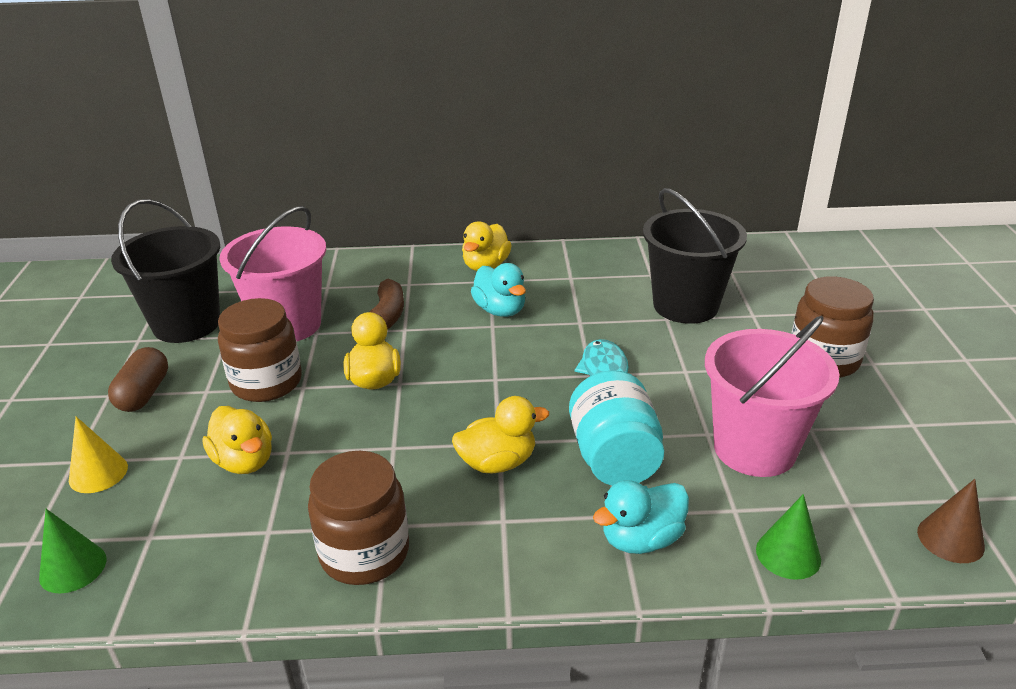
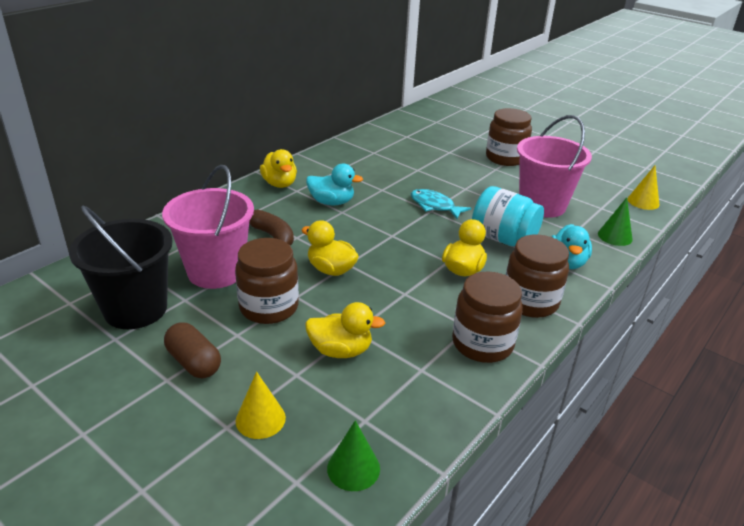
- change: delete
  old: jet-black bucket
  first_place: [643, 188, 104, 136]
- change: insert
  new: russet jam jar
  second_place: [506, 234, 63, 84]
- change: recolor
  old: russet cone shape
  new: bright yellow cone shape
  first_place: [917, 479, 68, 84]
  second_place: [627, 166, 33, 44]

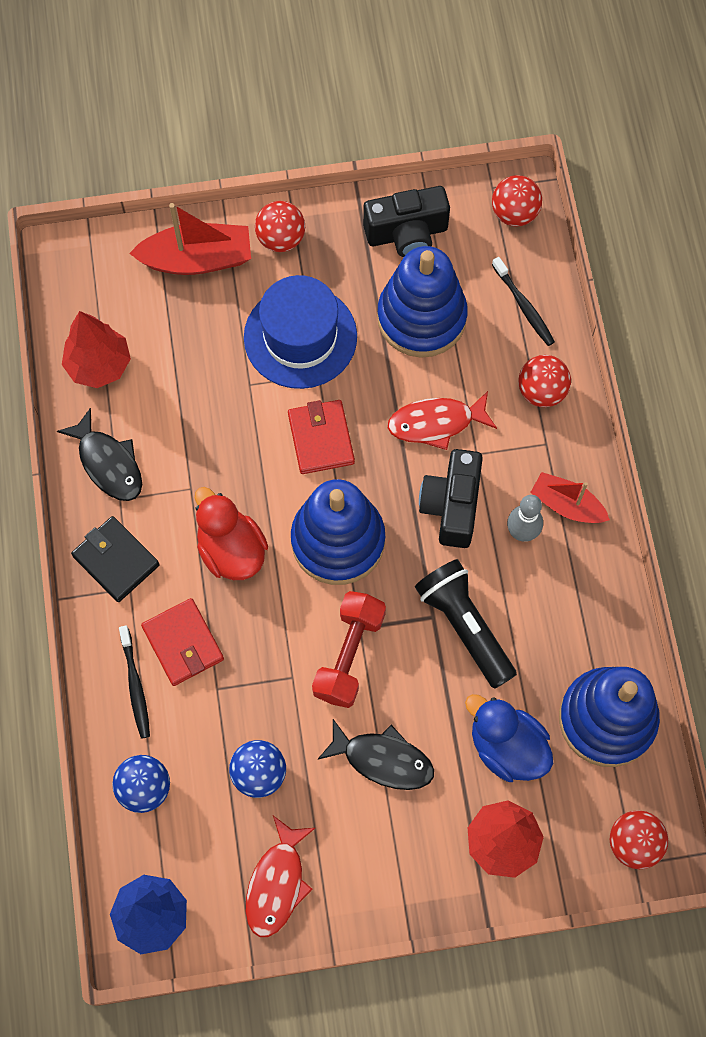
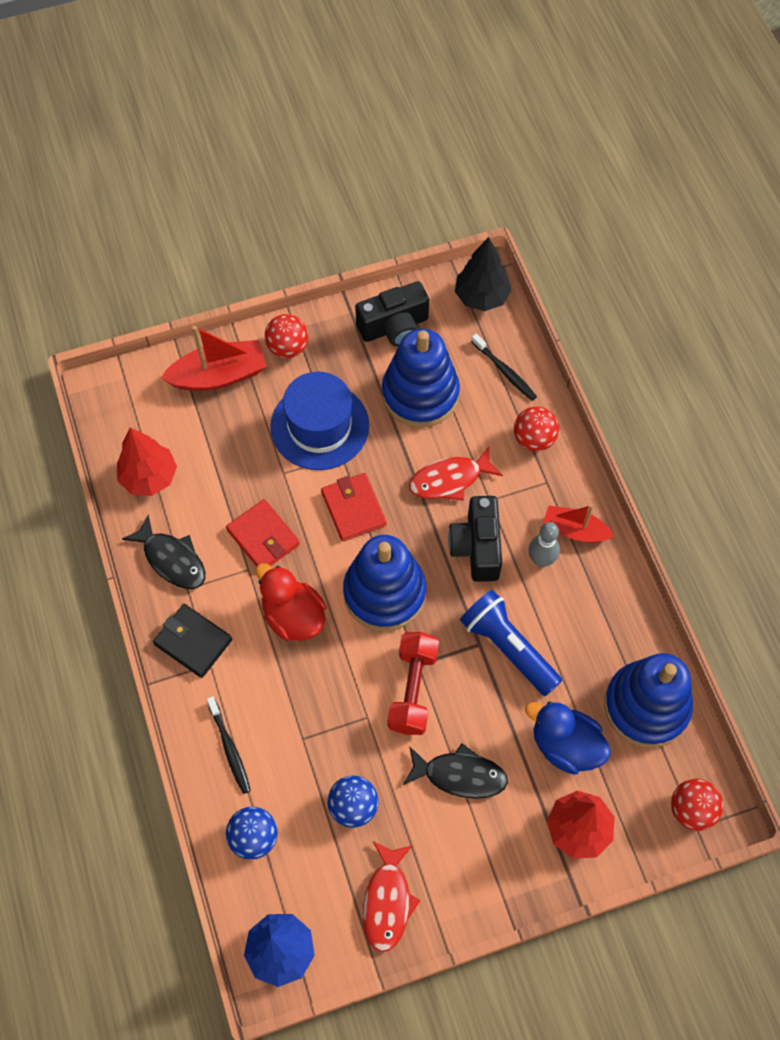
- change: move
  old: scarlet card wallet
  first_place: [141, 598, 83, 88]
  second_place: [226, 499, 74, 68]
- change: replace
  old: scarlet play ball
  new: jet-black tree
  first_place: [492, 175, 50, 52]
  second_place: [455, 237, 57, 74]
- change: recolor
  old: jet-black pocket torch
  new: blue pocket torch
  first_place: [415, 559, 102, 130]
  second_place: [460, 590, 102, 106]

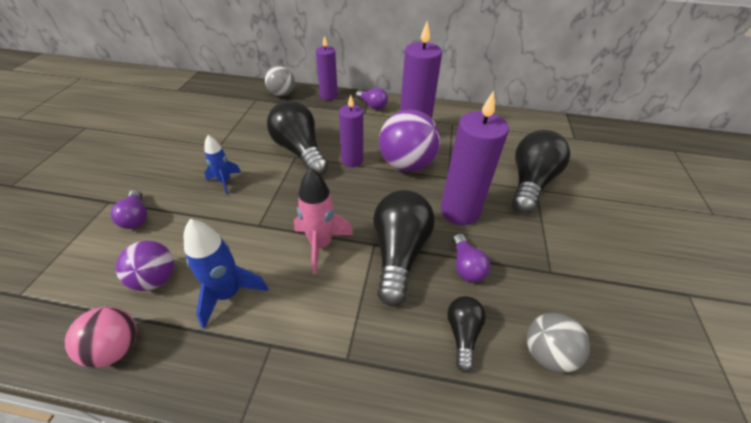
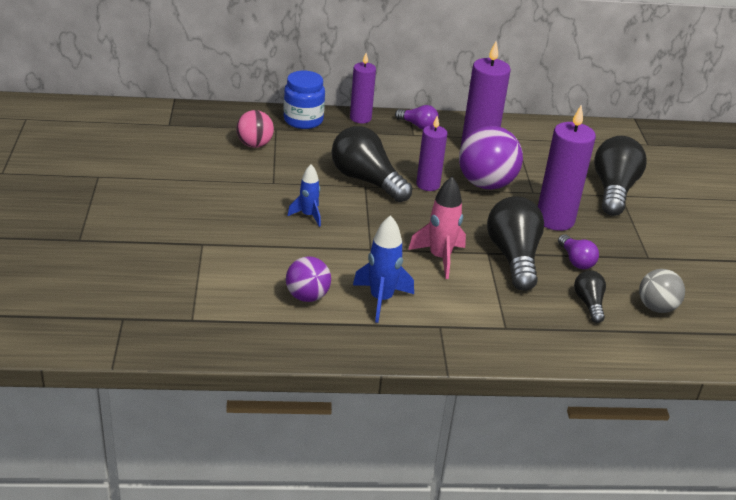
- change: delete
  old: purple light bulb
  first_place: [111, 190, 36, 39]
- change: move
  old: pink play ball
  first_place: [65, 306, 72, 62]
  second_place: [236, 110, 38, 38]
- change: replace
  old: ash-grey play ball
  new: blue jam jar
  first_place: [265, 66, 30, 30]
  second_place: [283, 71, 42, 58]

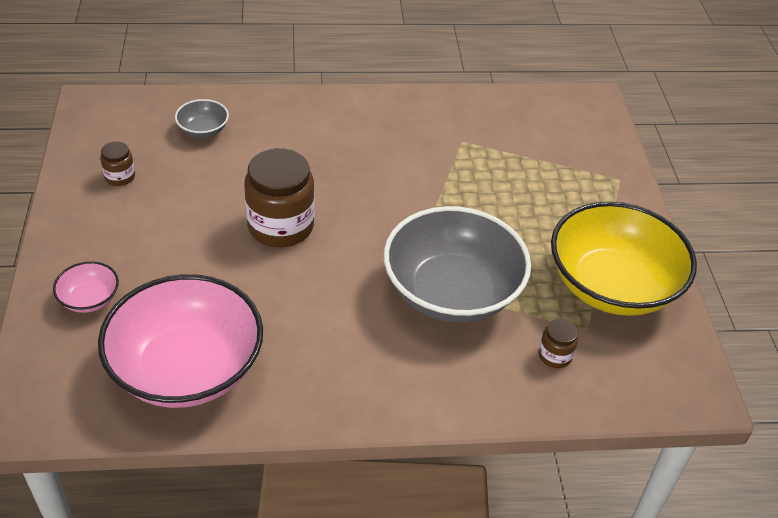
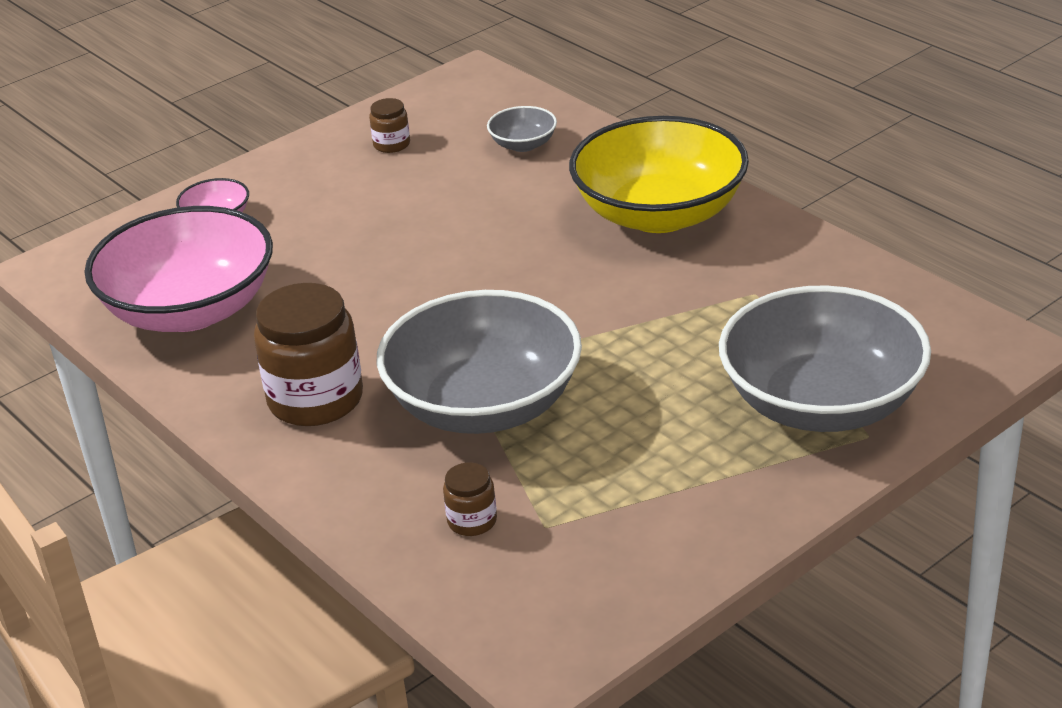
- change: insert
  new: ash-grey bowl
  second_place: [719, 285, 212, 147]
- change: move
  old: russet jam jar
  first_place: [244, 148, 70, 99]
  second_place: [254, 283, 109, 143]
- change: move
  old: bright yellow bowl
  first_place: [551, 202, 146, 114]
  second_place: [569, 116, 180, 117]

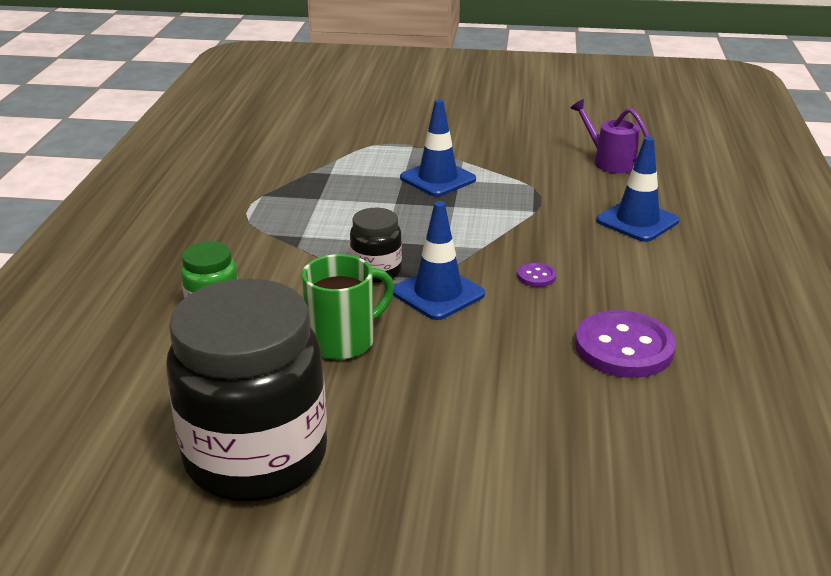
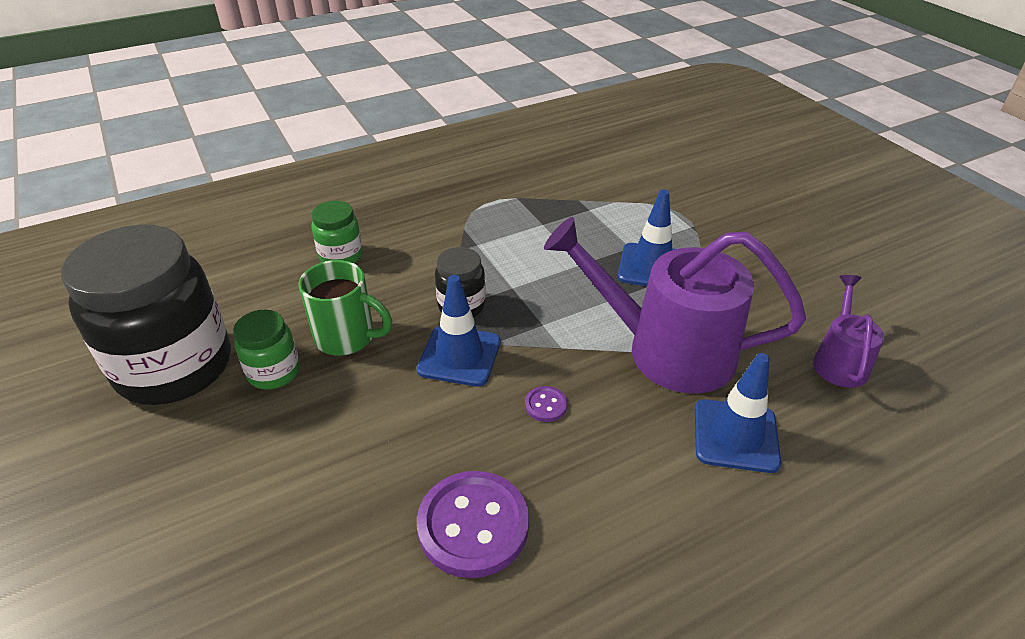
- change: insert
  new: emerald jam jar
  second_place: [233, 310, 67, 80]
- change: insert
  new: purple watering pot
  second_place: [544, 217, 262, 176]

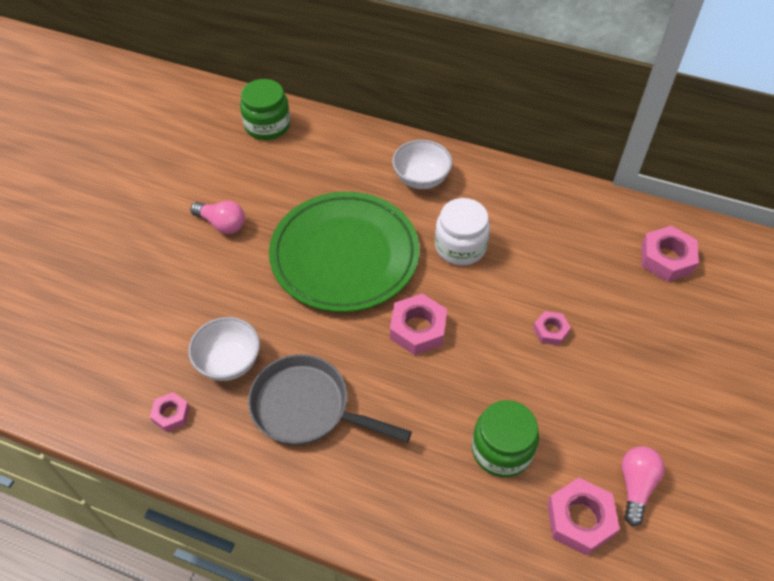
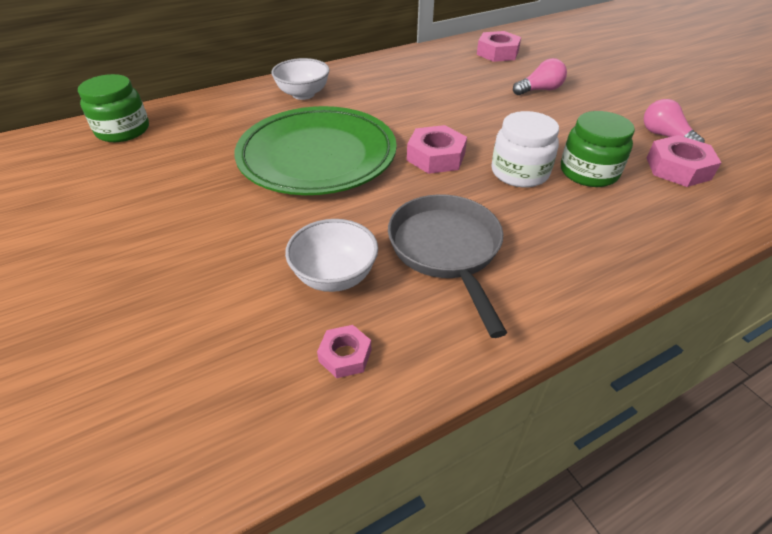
- change: delete
  old: pink hex nut
  first_place: [533, 311, 38, 34]
- change: move
  old: pink light bulb
  first_place: [190, 201, 55, 33]
  second_place: [513, 58, 54, 37]
- change: move
  old: snow-white jam jar
  first_place: [435, 198, 55, 67]
  second_place: [492, 111, 67, 76]
- change: rotate
  old: ash-grey pan
  first_place: [248, 354, 164, 91]
  second_place: [388, 194, 119, 144]
  degrees: 105

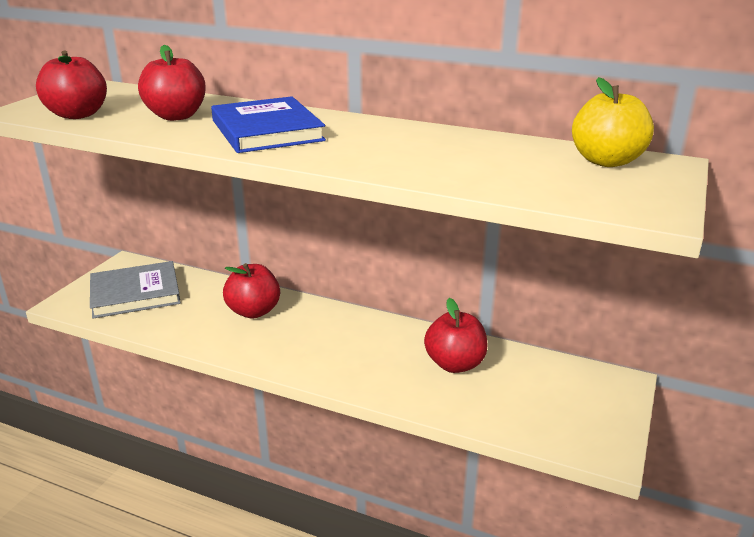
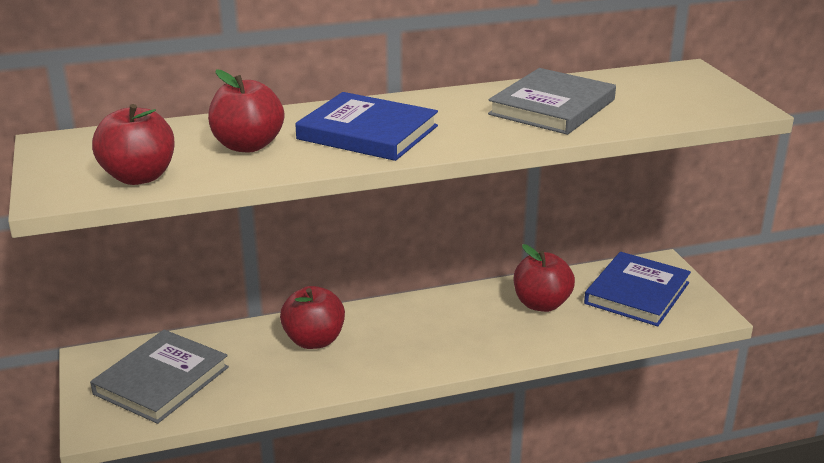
- change: delete
  old: bright yellow toy apple
  first_place: [572, 77, 82, 90]
- change: insert
  new: ash-grey hardback
  second_place: [488, 68, 128, 67]
- change: insert
  new: blue hardback
  second_place: [584, 252, 107, 74]

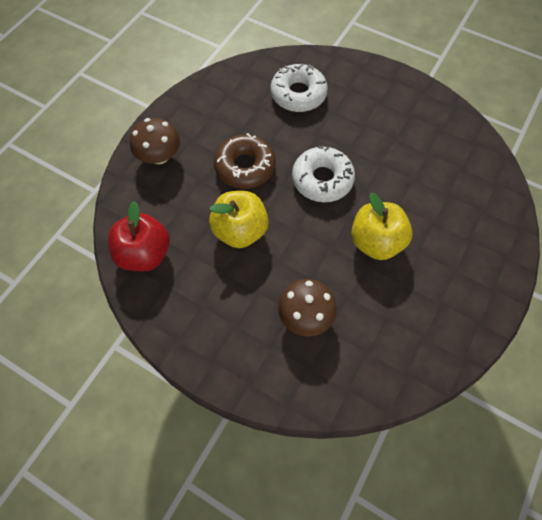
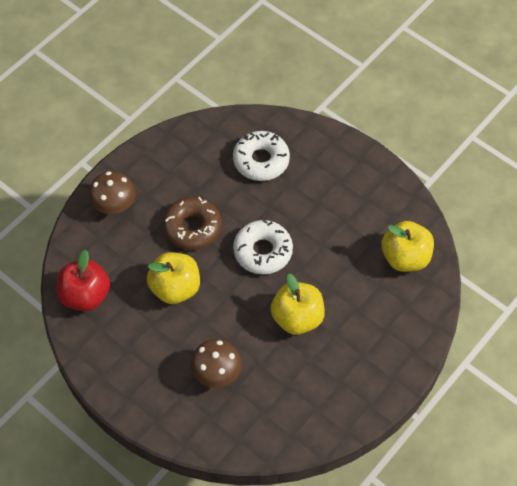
- change: insert
  new: bright yellow toy apple
  second_place: [381, 221, 53, 51]

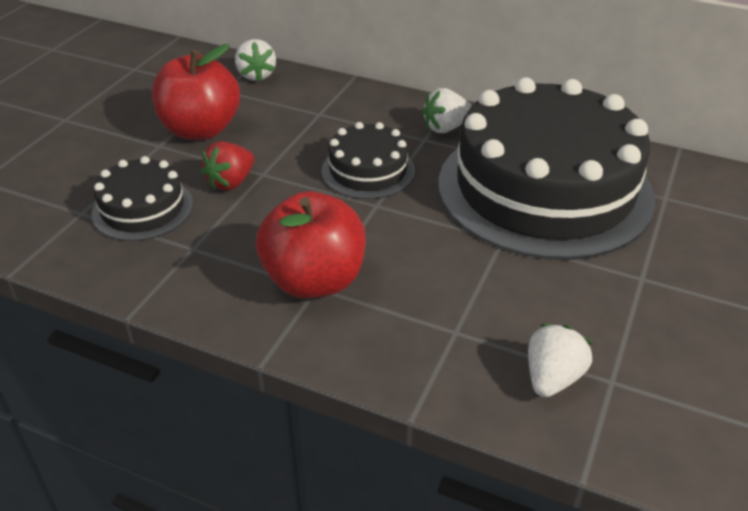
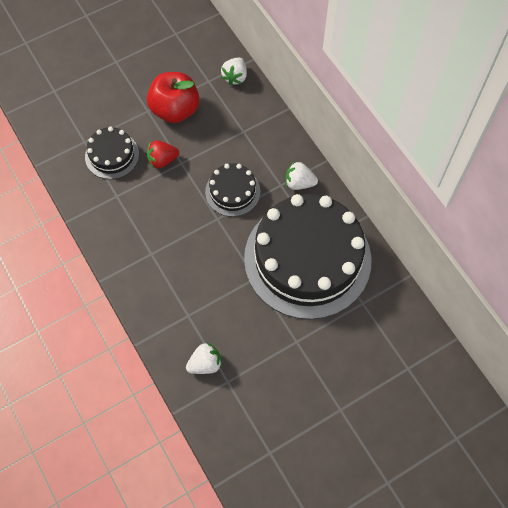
- change: delete
  old: scarlet toy apple
  first_place: [256, 191, 110, 108]

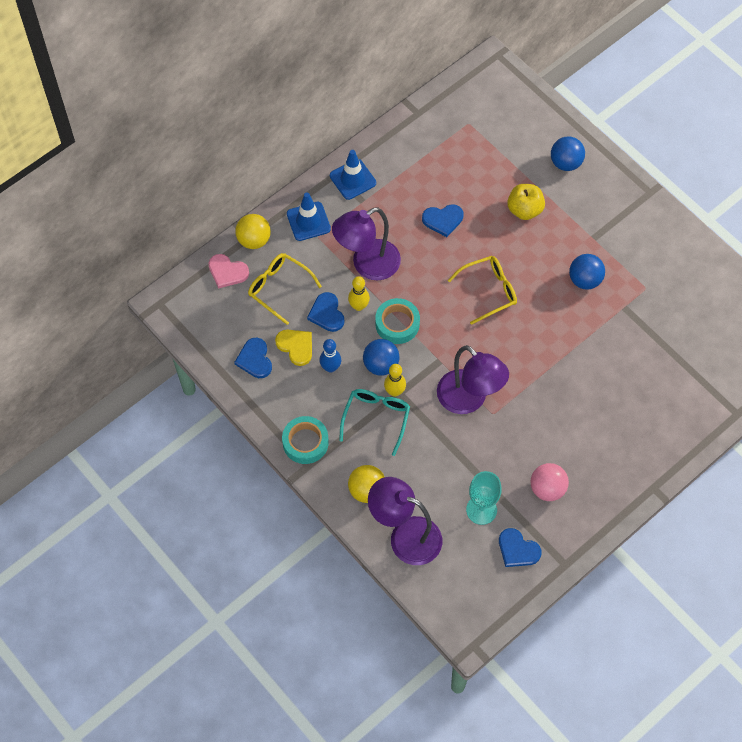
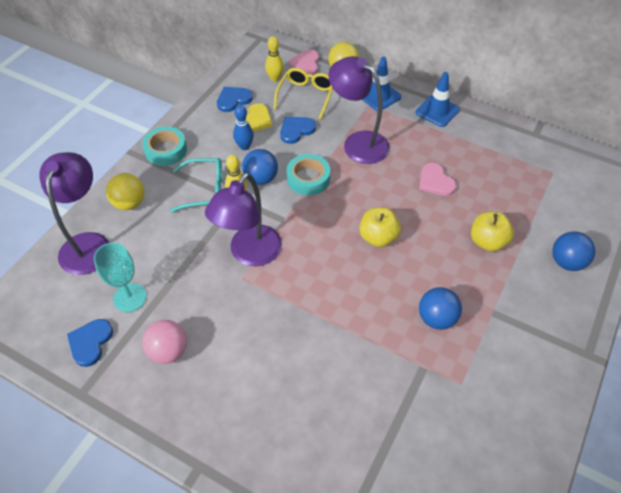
- change: move
  old: bright yellow bowling pin
  first_place: [348, 276, 22, 35]
  second_place: [265, 36, 19, 45]
- change: replace
  old: bright yellow spectacles
  new: bright yellow toy apple
  first_place: [448, 256, 69, 69]
  second_place: [359, 207, 42, 40]
- change: recolor
  old: blue love heart
  new: pink love heart
  first_place: [422, 204, 42, 33]
  second_place: [419, 163, 37, 33]

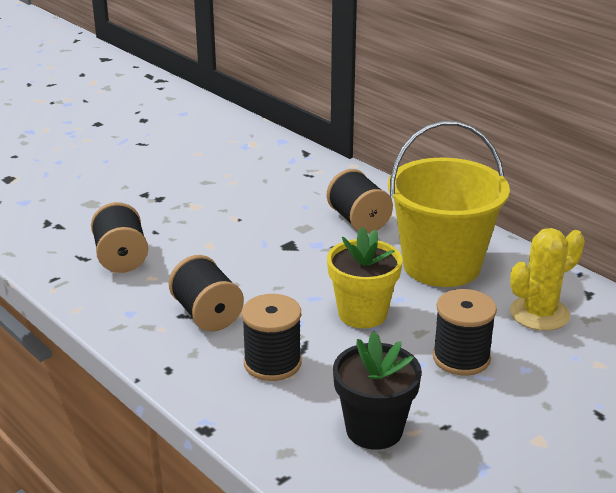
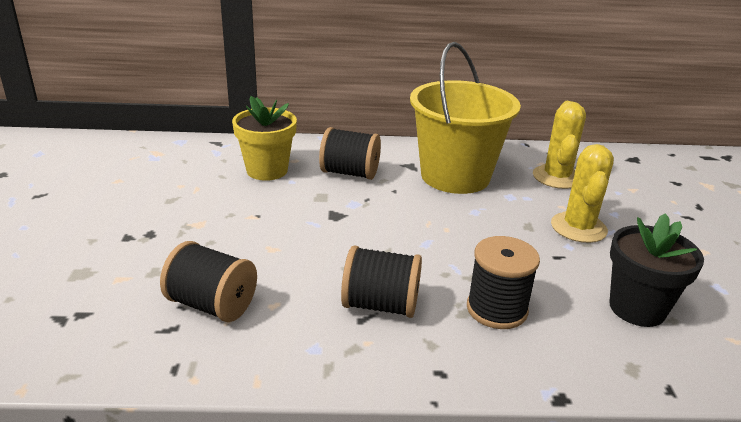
- change: move
  old: bright yellow plant pot
  first_place: [327, 227, 76, 101]
  second_place: [232, 96, 65, 85]
- change: replace
  old: jet-black spool
  new: bright yellow saguaro cactus
  first_place: [433, 289, 64, 87]
  second_place: [551, 144, 63, 99]

